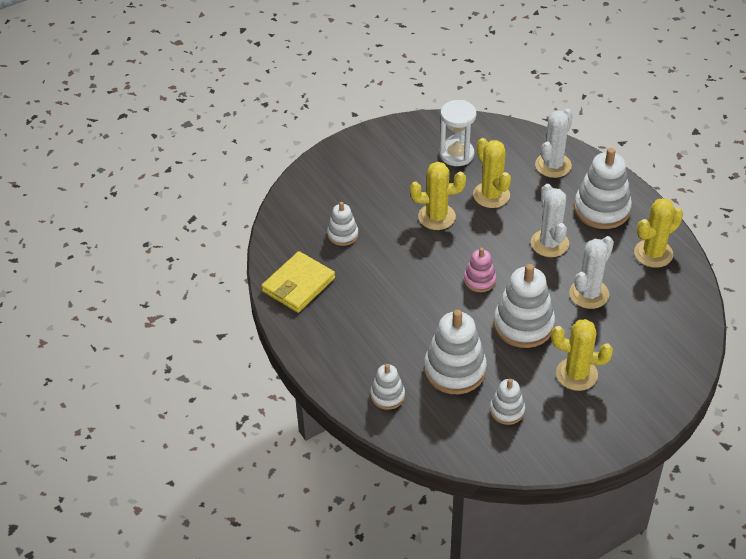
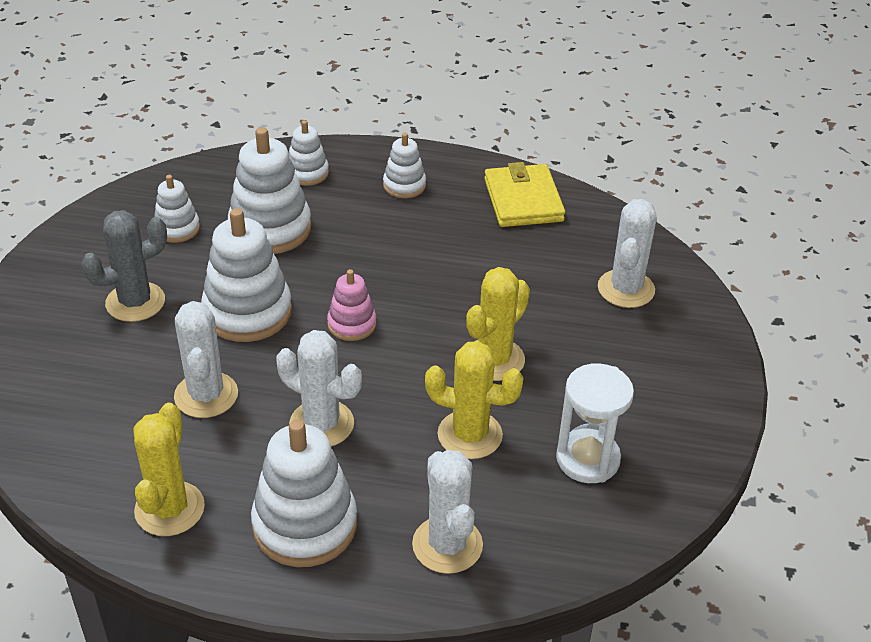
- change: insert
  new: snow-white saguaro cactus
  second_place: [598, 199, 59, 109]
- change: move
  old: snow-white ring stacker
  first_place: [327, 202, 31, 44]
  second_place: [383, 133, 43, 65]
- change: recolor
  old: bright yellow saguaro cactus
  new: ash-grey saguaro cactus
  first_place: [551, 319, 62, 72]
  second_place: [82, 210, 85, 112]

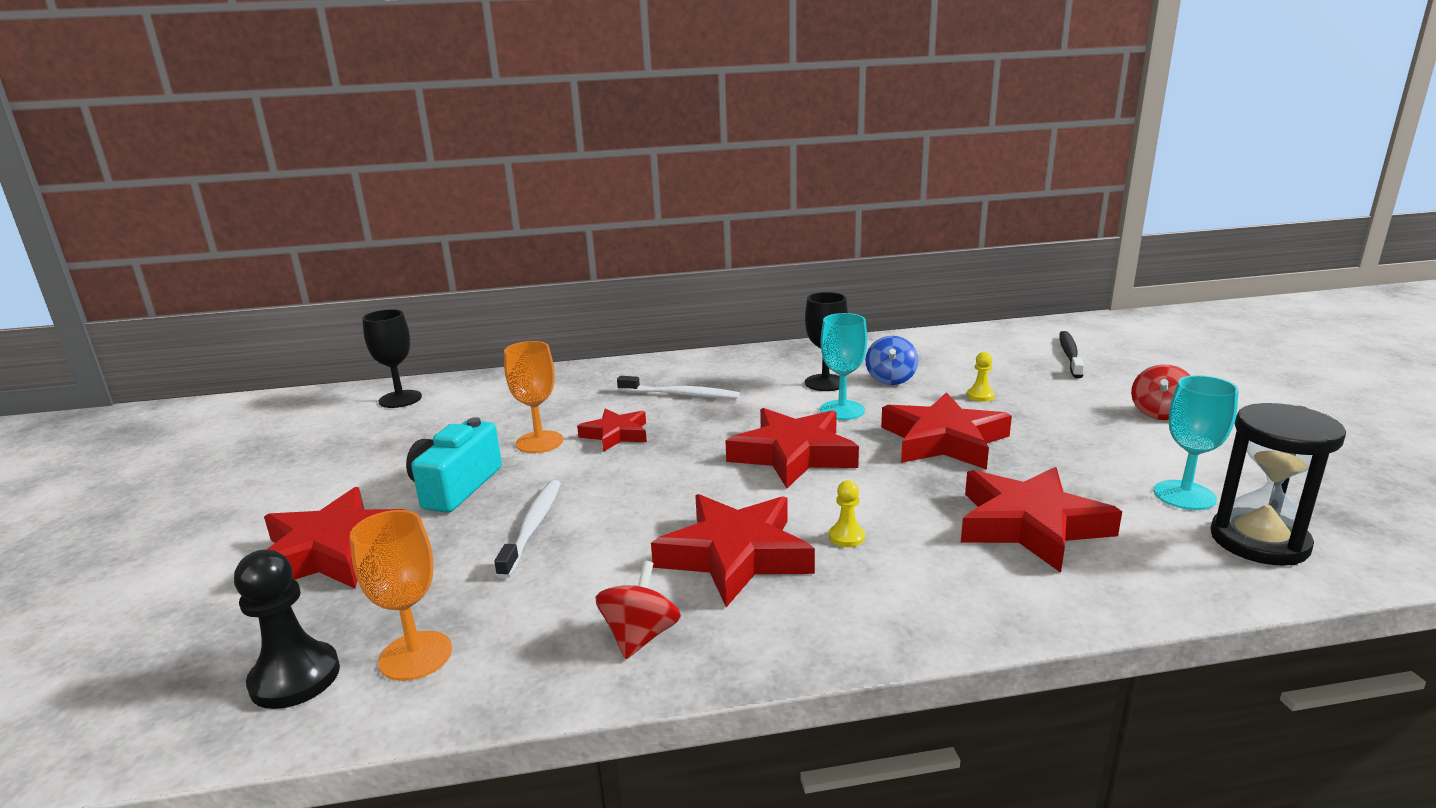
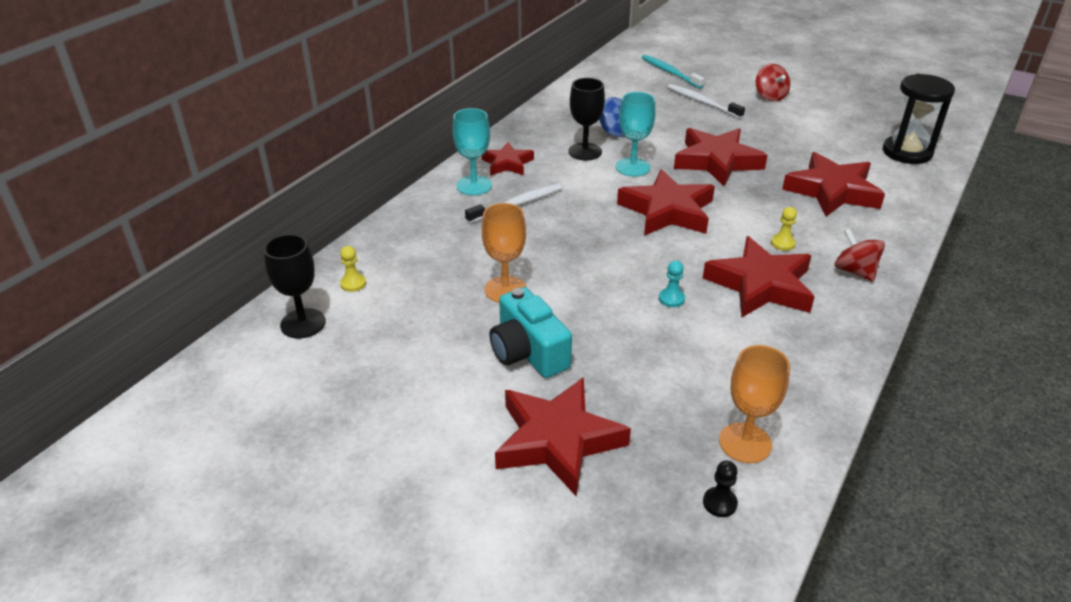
- change: insert
  new: turquoise chess pawn
  second_place: [659, 260, 26, 47]
- change: move
  old: snow-white dental brush
  first_place: [494, 480, 67, 99]
  second_place: [667, 84, 78, 35]
- change: move
  old: scarlet star shape
  first_place: [577, 408, 70, 44]
  second_place: [481, 142, 53, 34]
- change: move
  old: scarlet spinning top
  first_place: [595, 561, 86, 98]
  second_place: [835, 228, 50, 54]
- change: move
  old: bright yellow chess pawn
  first_place: [967, 352, 28, 50]
  second_place: [340, 246, 26, 46]
- change: move
  old: turquoise chalice
  first_place: [1154, 375, 85, 135]
  second_place: [453, 108, 39, 87]
- change: recolor
  old: jet-black dental brush
  new: turquoise dental brush
  first_place: [1059, 331, 25, 47]
  second_place: [642, 55, 63, 34]
- change: resize
  old: jet-black chess pawn
  first_place: [234, 550, 106, 159]
  second_place: [703, 461, 35, 56]
  factor: 0.53

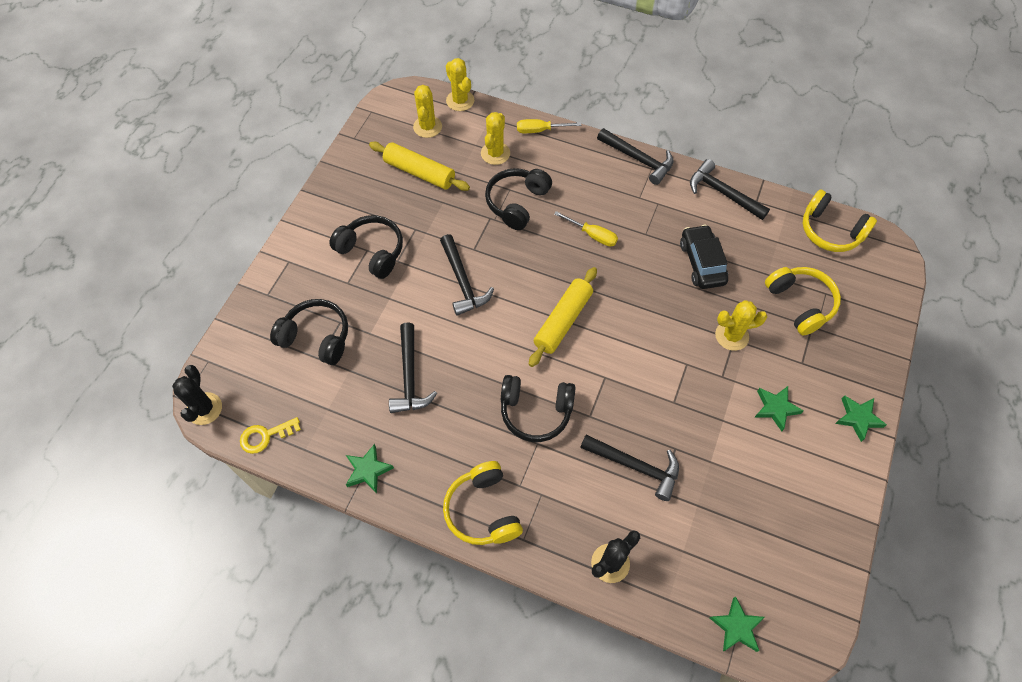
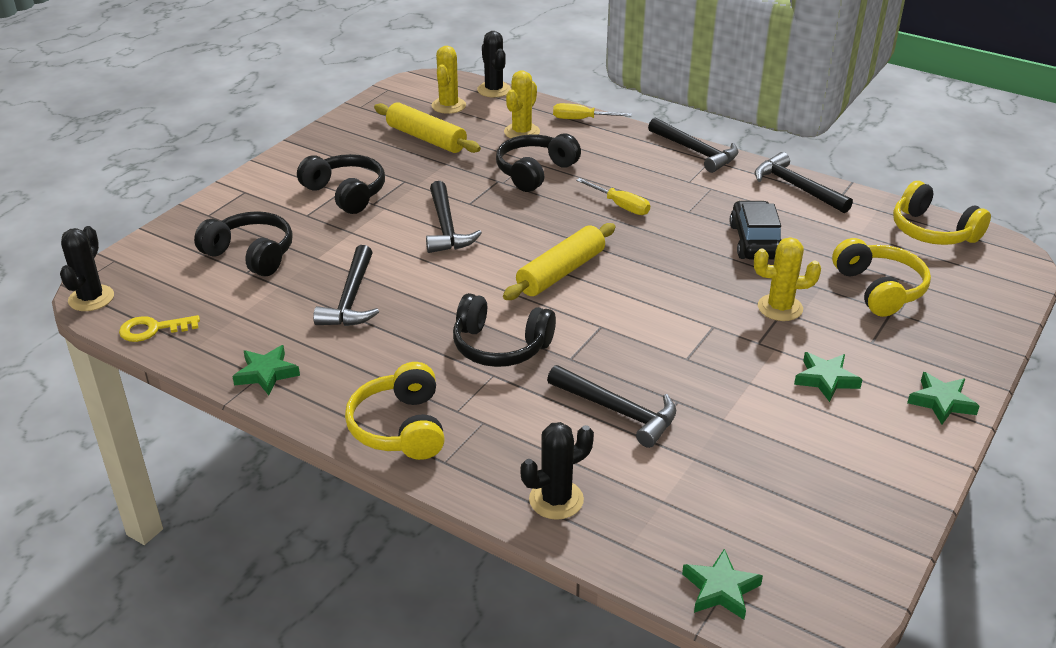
- change: recolor
  old: bright yellow saguaro cactus
  new: jet-black saguaro cactus
  first_place: [446, 58, 28, 53]
  second_place: [477, 31, 34, 66]

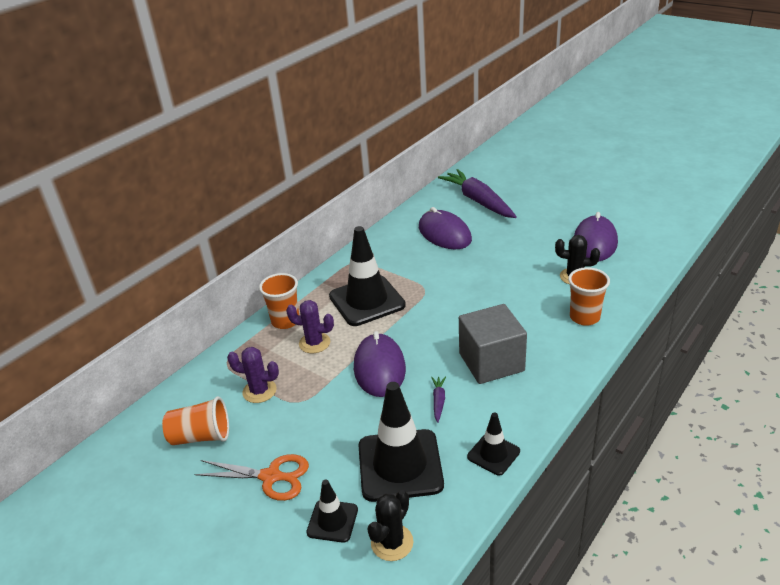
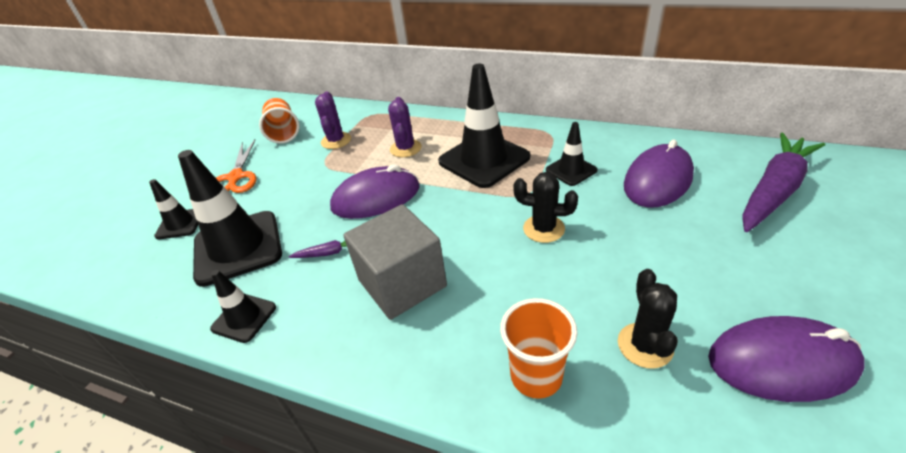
- change: delete
  old: orange-coloured cup
  first_place: [259, 273, 40, 56]
- change: insert
  new: jet-black safety cone
  second_place: [546, 122, 51, 64]
- change: move
  old: jet-black saguaro cactus
  first_place: [368, 490, 46, 71]
  second_place: [513, 172, 65, 71]

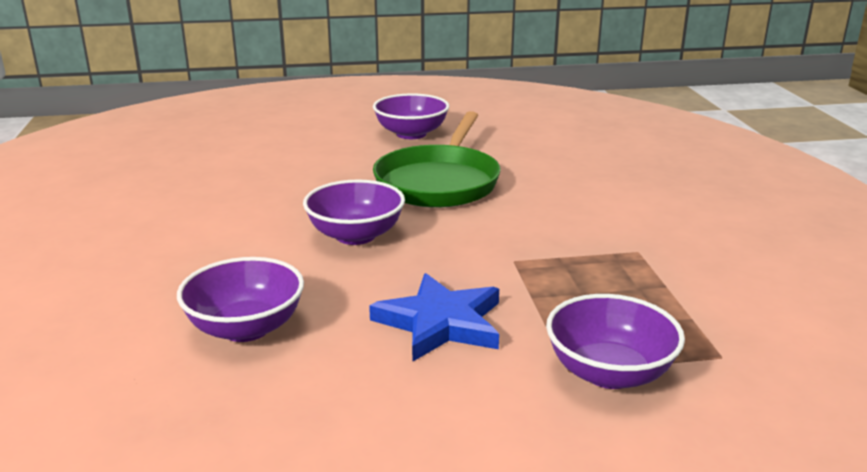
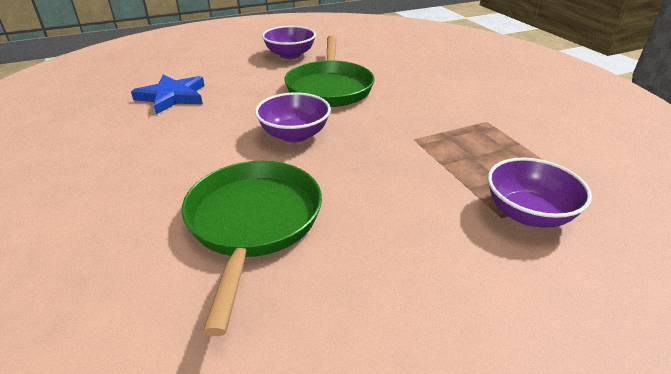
- change: move
  old: blue star shape
  first_place: [369, 273, 130, 89]
  second_place: [131, 74, 74, 40]
- change: replace
  old: purple bowl
  new: emerald pan
  first_place: [177, 257, 127, 85]
  second_place: [182, 161, 140, 175]

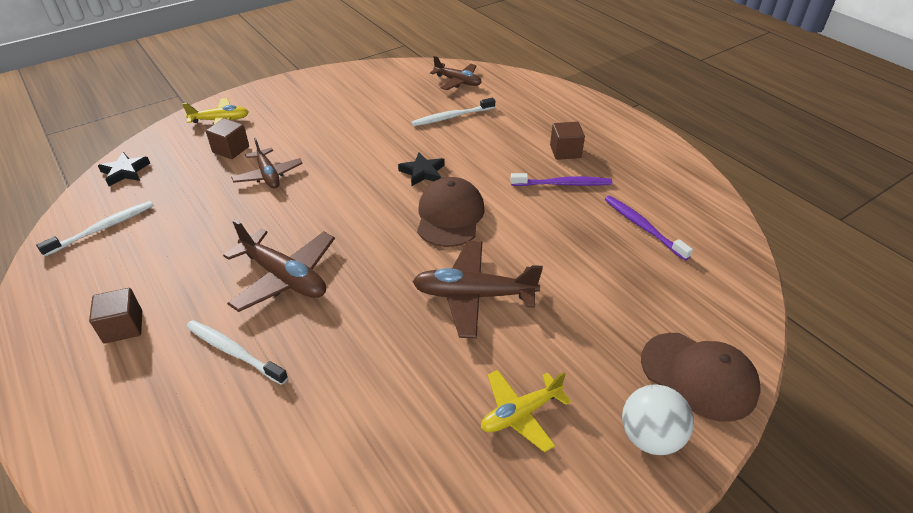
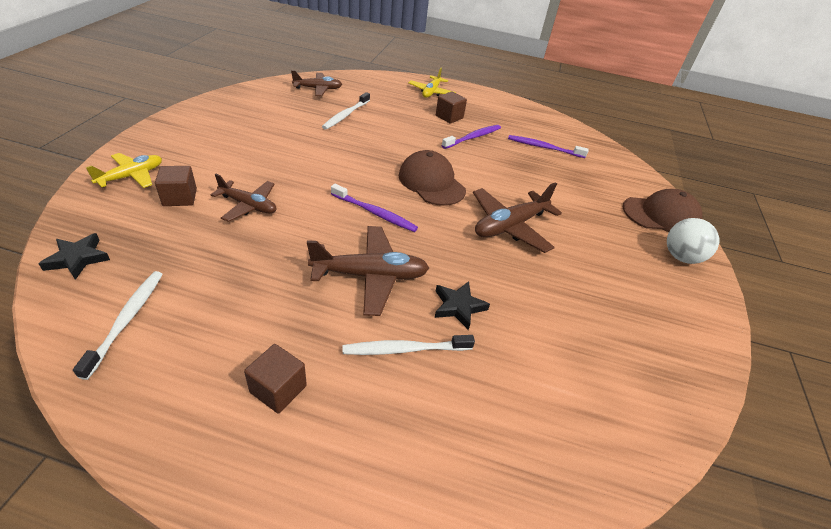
- change: insert
  new: purple dental brush
  second_place: [331, 184, 87, 48]
- change: move
  old: jet-black star shape
  first_place: [398, 153, 47, 33]
  second_place: [435, 281, 55, 49]
- change: move
  old: bright yellow aeroplane
  first_place: [481, 370, 90, 82]
  second_place: [408, 67, 48, 31]

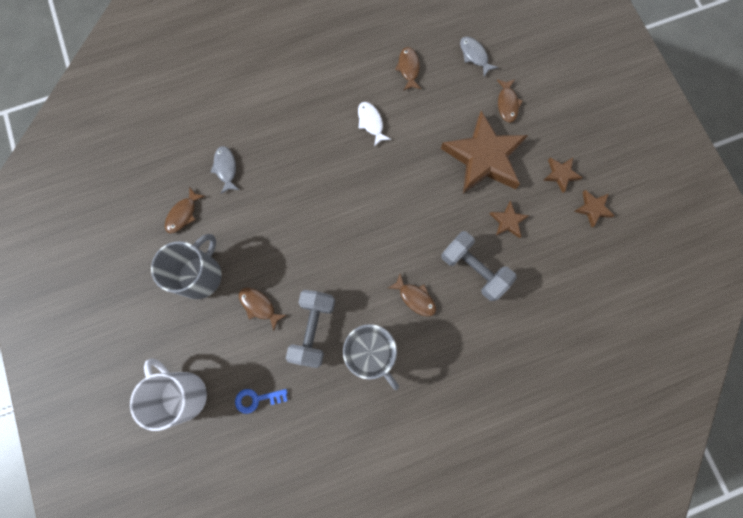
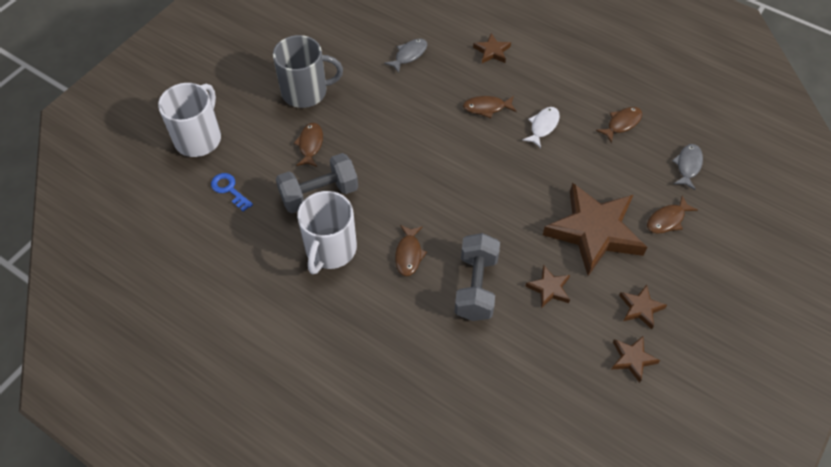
- change: insert
  new: russet star shape
  second_place: [473, 33, 38, 30]
- change: move
  old: russet fish
  first_place: [165, 186, 40, 47]
  second_place: [463, 96, 53, 22]
- change: recolor
  old: ash-grey mug
  new: snow-white mug
  first_place: [343, 324, 56, 66]
  second_place: [297, 191, 60, 83]

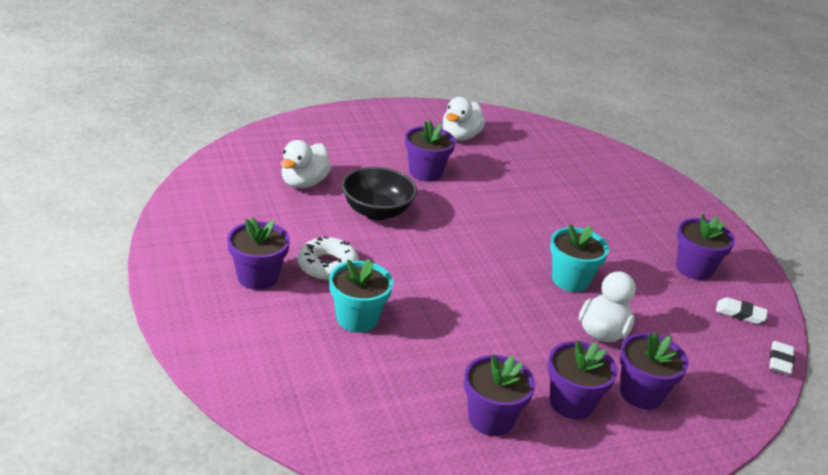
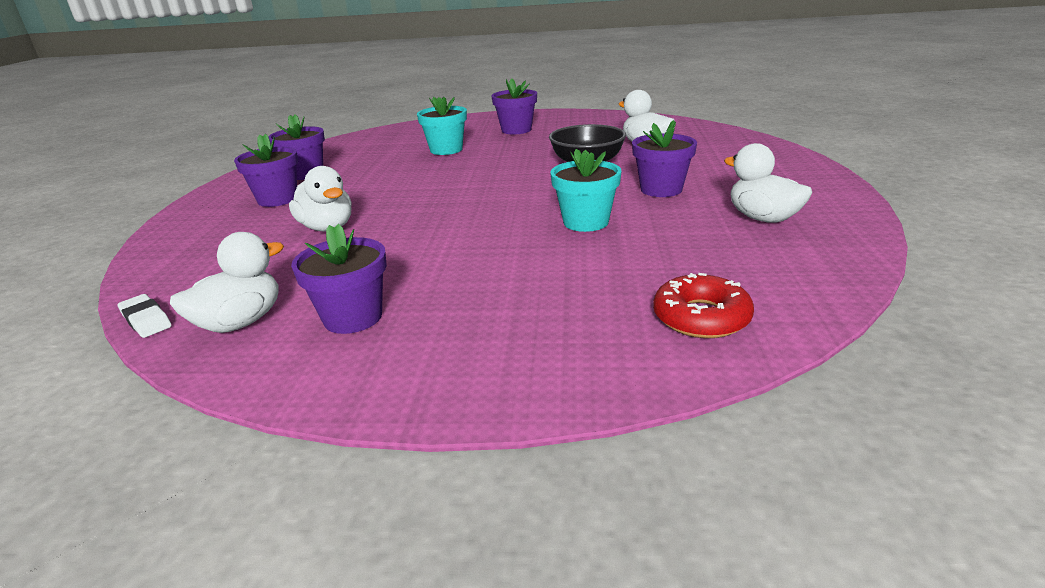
- change: delete
  old: snow-white donut
  first_place: [298, 237, 61, 44]
- change: delete
  old: purple plant pot
  first_place: [619, 332, 70, 77]
- change: insert
  new: scarlet donut
  second_place: [653, 273, 101, 65]
- change: move
  old: turquoise plant pot
  first_place: [550, 224, 59, 68]
  second_place: [550, 149, 72, 83]
- change: replace
  old: snow-white gum eraser
  new: snow-white rubber duck
  first_place: [716, 297, 52, 27]
  second_place: [170, 232, 114, 101]

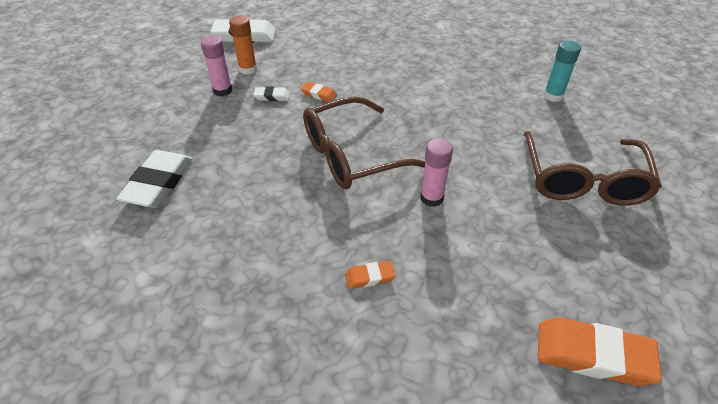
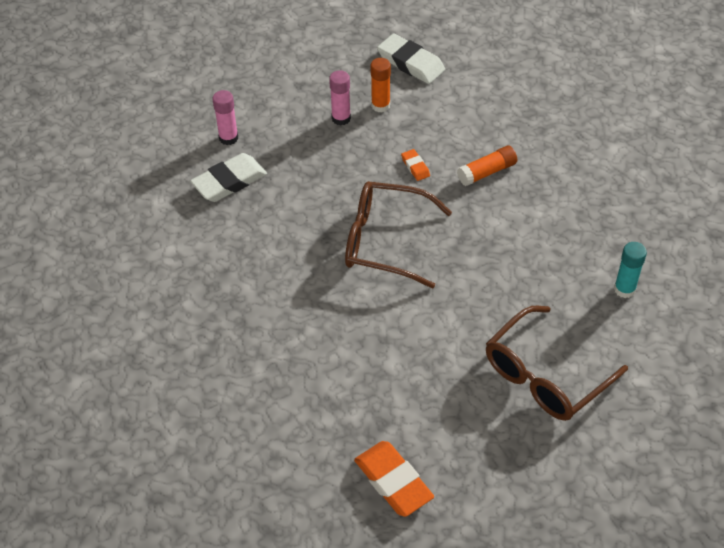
- change: delete
  old: snow-white gum eraser
  first_place: [253, 87, 37, 14]
- change: delete
  old: orange-coloured gum eraser
  first_place: [345, 261, 51, 28]
- change: insert
  new: orange-coloured glue stick
  second_place: [457, 146, 60, 40]
- change: move
  old: pink glue stick
  first_place: [420, 138, 33, 69]
  second_place: [212, 90, 26, 55]

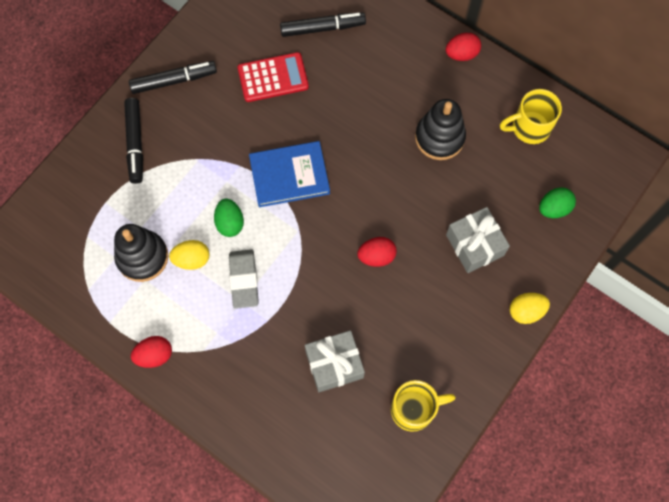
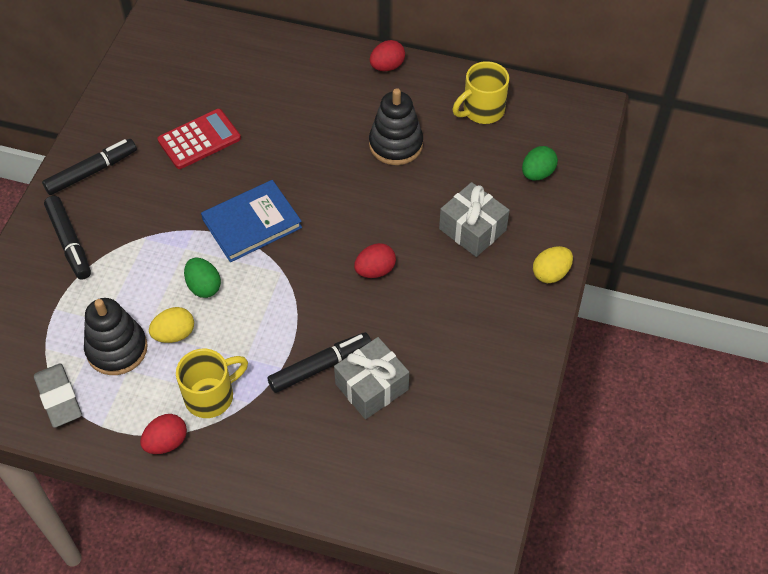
- change: move
  old: ash-grey gum eraser
  first_place: [229, 250, 29, 59]
  second_place: [34, 363, 48, 65]
- change: move
  old: jet-black felt pen
  first_place: [280, 12, 86, 25]
  second_place: [267, 332, 104, 61]
- change: move
  old: bright yellow mug
  first_place: [391, 380, 65, 52]
  second_place: [176, 349, 72, 69]

